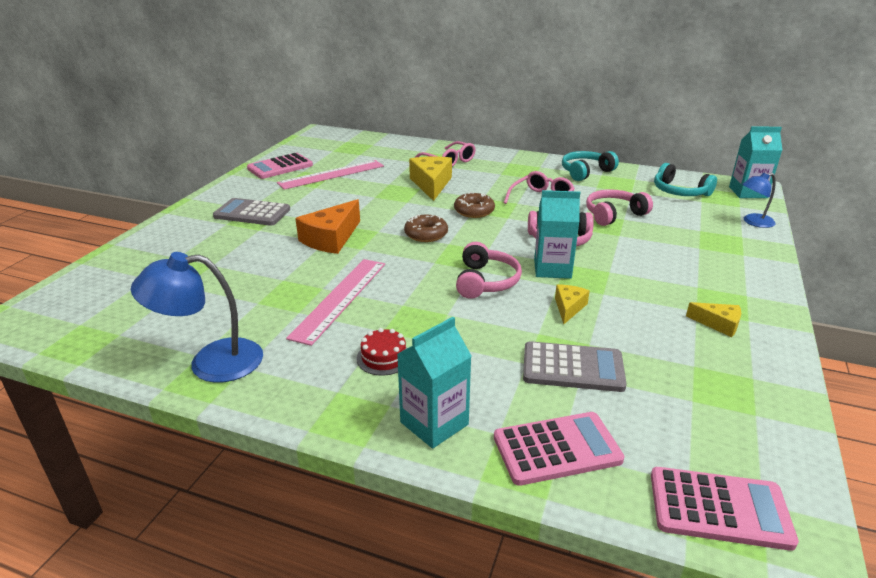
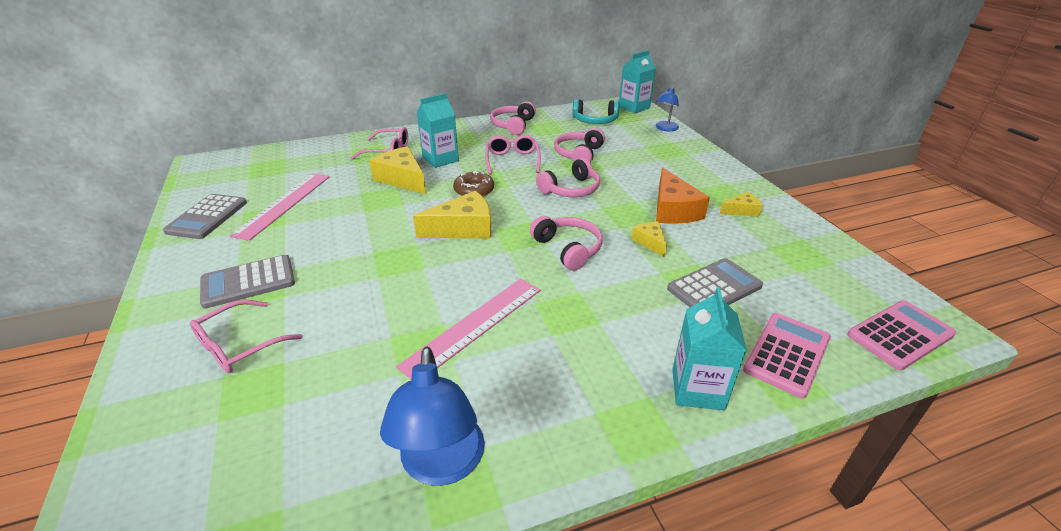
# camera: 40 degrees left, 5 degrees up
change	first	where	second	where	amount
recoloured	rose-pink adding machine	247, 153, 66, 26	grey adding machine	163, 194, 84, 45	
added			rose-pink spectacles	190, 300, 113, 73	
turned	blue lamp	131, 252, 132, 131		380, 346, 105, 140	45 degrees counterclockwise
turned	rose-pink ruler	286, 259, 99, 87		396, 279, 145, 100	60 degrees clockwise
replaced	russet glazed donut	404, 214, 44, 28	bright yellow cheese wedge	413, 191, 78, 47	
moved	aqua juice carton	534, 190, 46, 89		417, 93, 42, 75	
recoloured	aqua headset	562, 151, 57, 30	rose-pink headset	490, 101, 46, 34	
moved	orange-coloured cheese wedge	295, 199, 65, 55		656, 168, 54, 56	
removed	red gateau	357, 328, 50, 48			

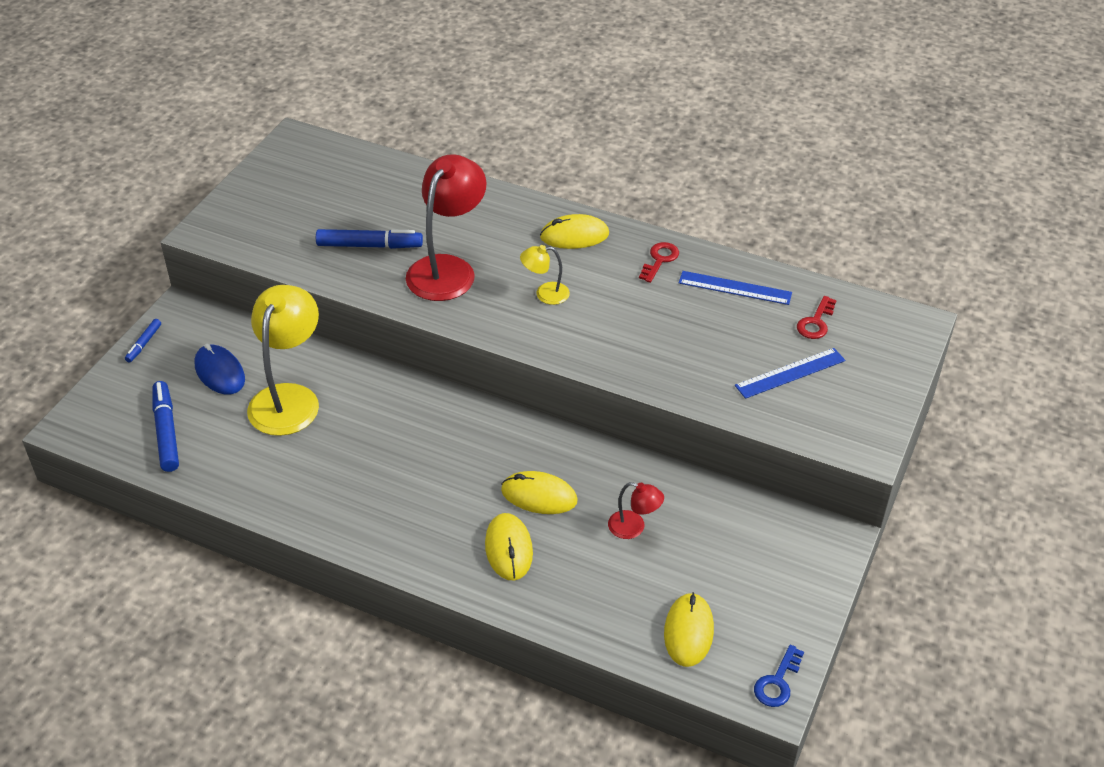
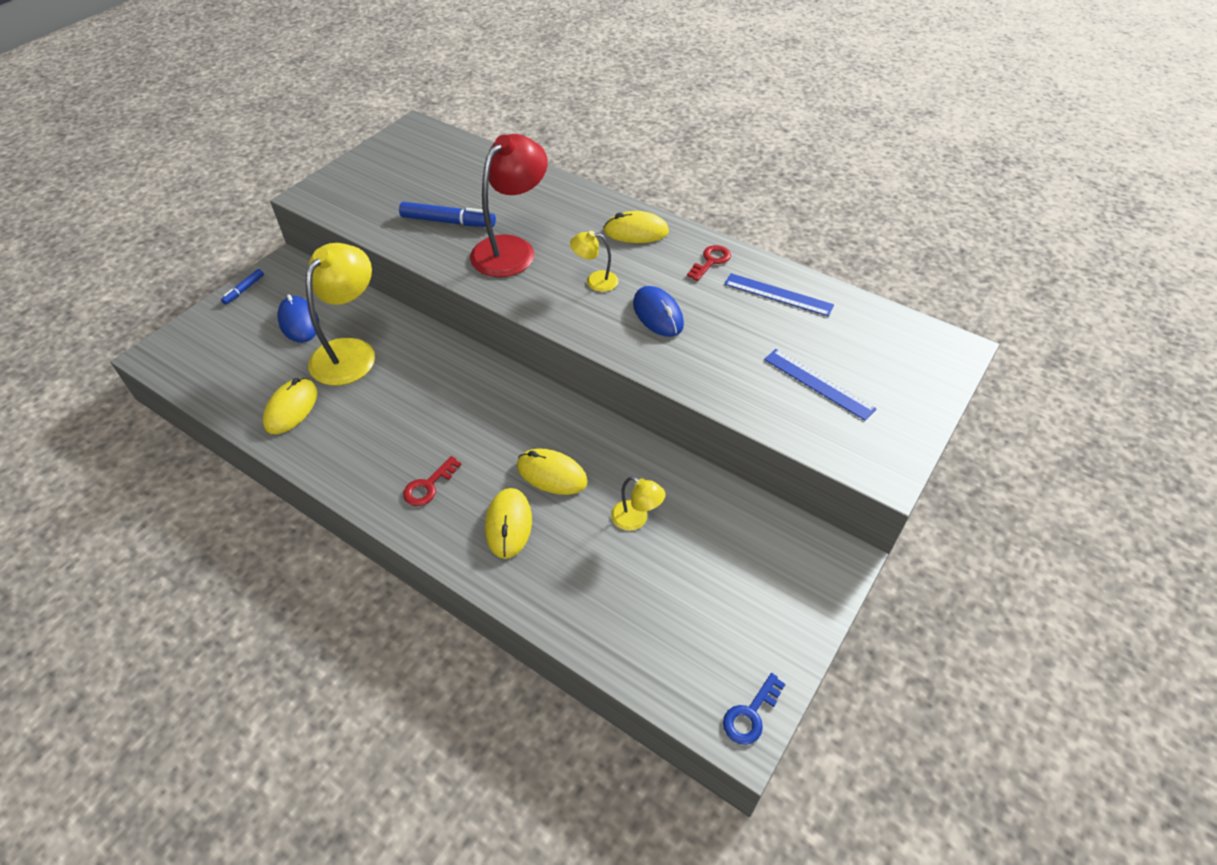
# camera: 10 degrees right, 5 degrees up
change	first	where	second	where	amount
moved	bright yellow PC mouse	664, 592, 50, 75		263, 378, 54, 56	
moved	red latchkey	797, 296, 40, 43		403, 456, 58, 50	
recoloured	red lamp	608, 482, 56, 57	bright yellow lamp	611, 477, 54, 54	
added			blue PC mouse	633, 286, 51, 51	
turned	blue ruler	735, 348, 110, 51		764, 349, 113, 72	60 degrees clockwise
removed	blue marker pen	153, 381, 26, 91			

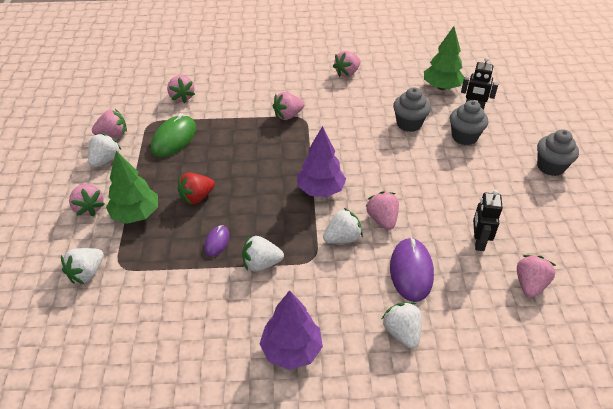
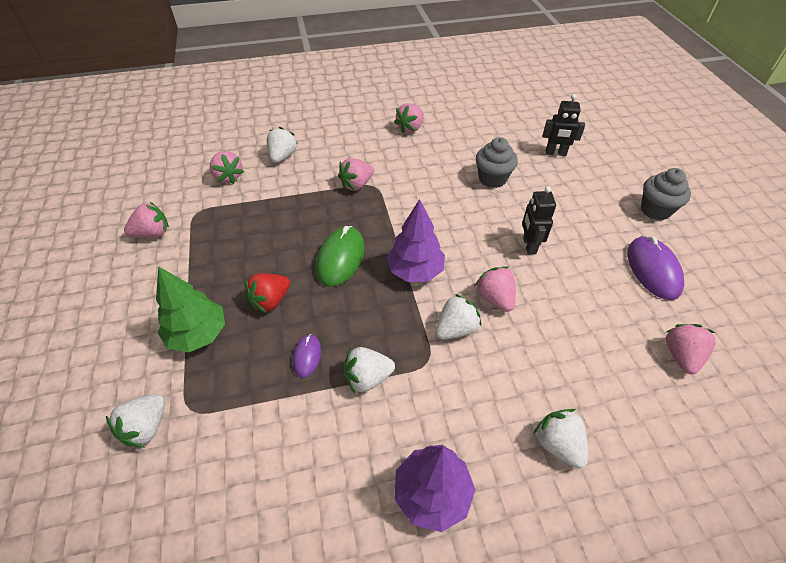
# camera: 10 degrees left, 5 degrees up
change	first	where	second	where	amount
moved	pure white berry	88, 133, 33, 34		267, 127, 31, 36	
moved	emerald PC mouse	151, 113, 45, 44		316, 226, 49, 61	
moved	jet-black robot figure	473, 190, 30, 61		522, 186, 34, 68	
moved	royal purple PC mouse	390, 237, 44, 65		627, 236, 57, 64	
removed	rose-pink berry	69, 184, 36, 33			
removed	emerald fir tree	424, 26, 40, 64			
removed	grey fairy cake	450, 100, 38, 45			

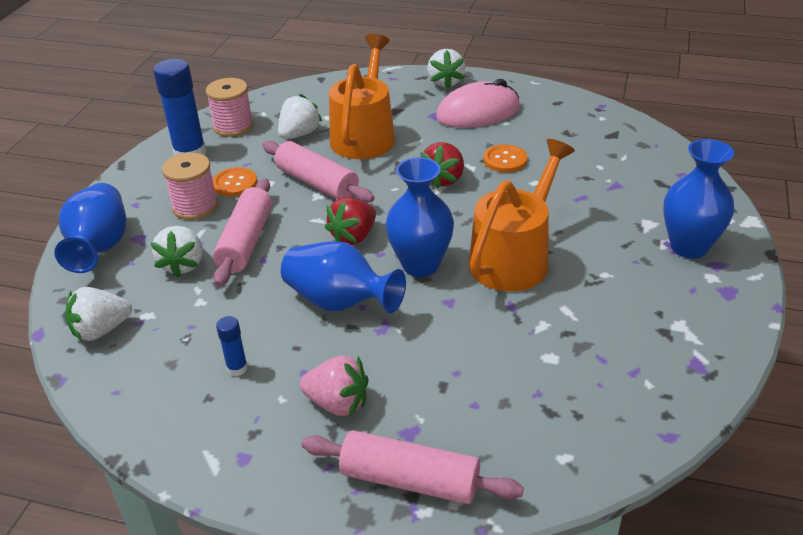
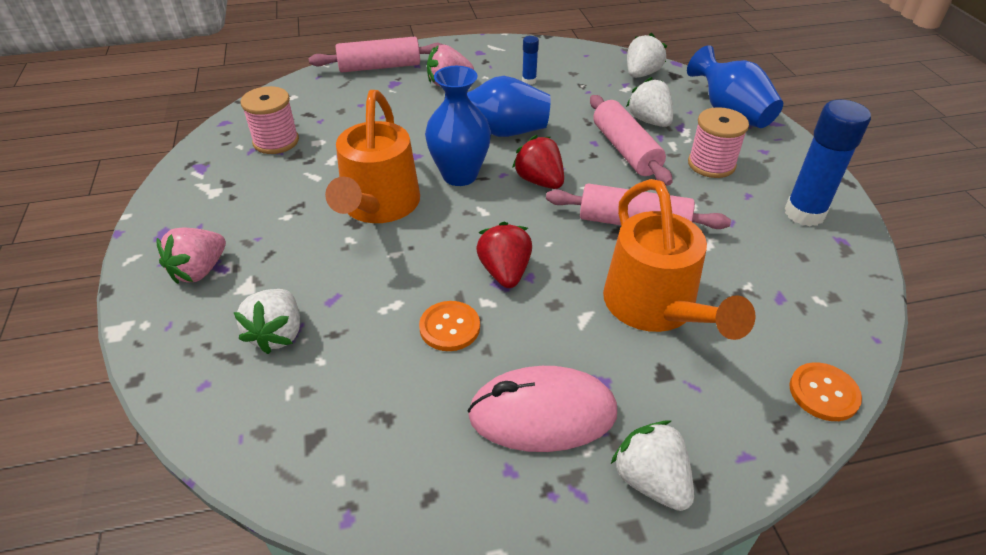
# camera: 150 degrees right, 5 degrees up
change	first	where	second	where	amount
replaced	blue vase	663, 139, 72, 120	rose-pink berry	156, 227, 70, 57	
moved	pure white berry	278, 94, 44, 45		233, 289, 67, 65	
moved	rose-pink bobbin	206, 78, 48, 59		241, 86, 58, 68	
turned	rose-pink PC mouse	436, 79, 84, 49		467, 366, 150, 86	45 degrees clockwise
turned	red berry	324, 197, 52, 48		512, 135, 52, 54	45 degrees counterclockwise
moved	orange-coloured shirt button	213, 167, 44, 30		789, 362, 73, 59	

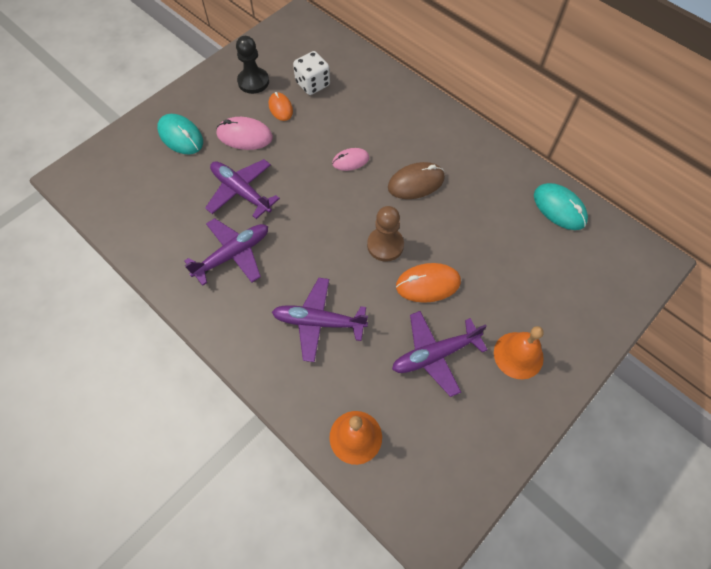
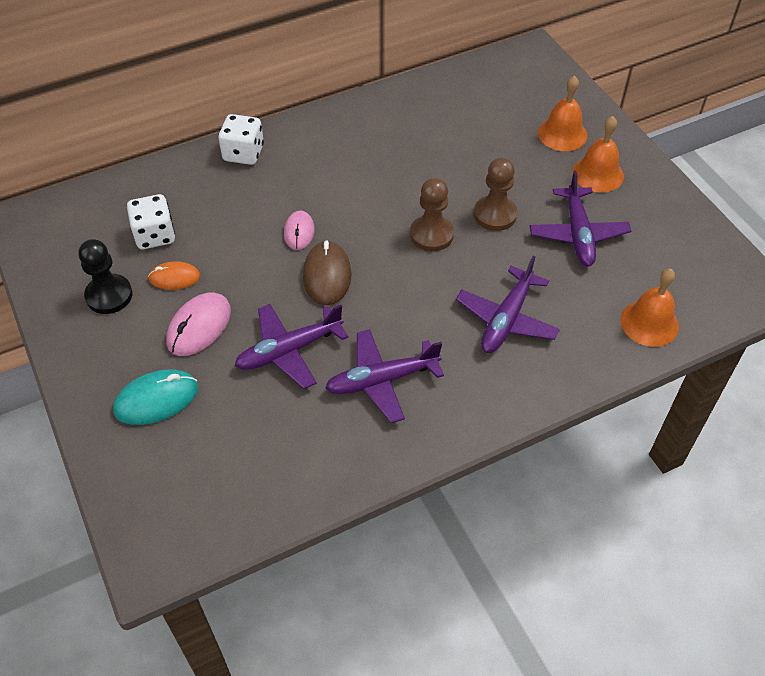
# camera: 70 degrees left, 10 degrees down
change	first	where	second	where	amount
added			pure white dice	219, 114, 45, 51	
moved	russet PC mouse	388, 162, 57, 37		303, 240, 49, 65	
turned	royal purple aeroplane	184, 218, 84, 68		325, 329, 119, 94	90 degrees counterclockwise
replaced	orange-coloured PC mouse	396, 263, 65, 40	russet game pawn	474, 158, 43, 73	
added			orange-coloured hand bell	538, 76, 49, 75	
removed	aqua PC mouse	534, 183, 54, 47			

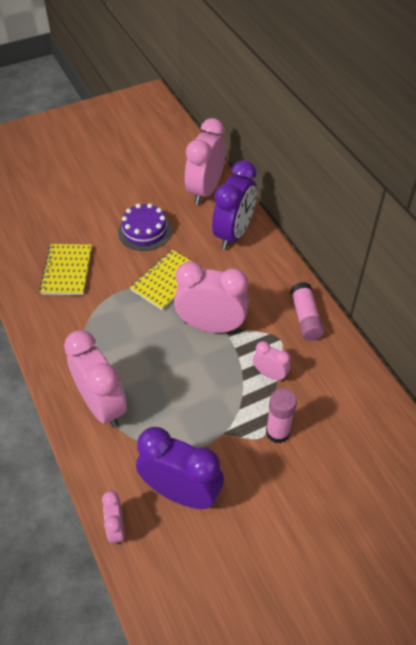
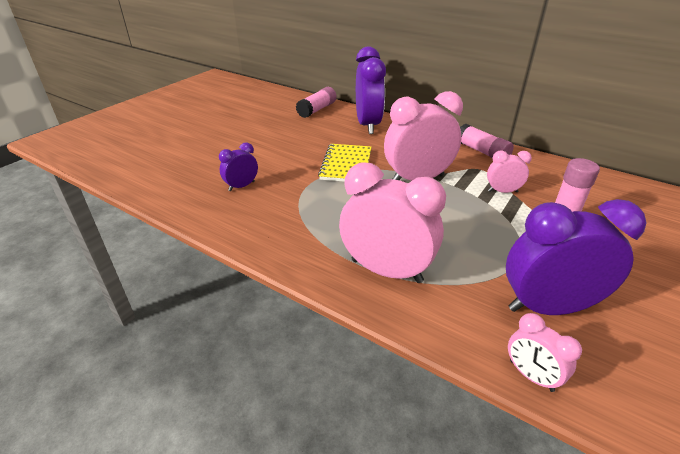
# camera: 30 degrees left, 15 degrees down
change	first	where	second	where	amount
replaced	bright yellow exercise book	40, 244, 52, 51	royal purple bedside clock	219, 142, 39, 49	
replaced	rose-pink bedside clock	185, 118, 41, 87	rose-pink stick of glue	296, 87, 41, 31	
removed	royal purple gateau	118, 203, 54, 48			

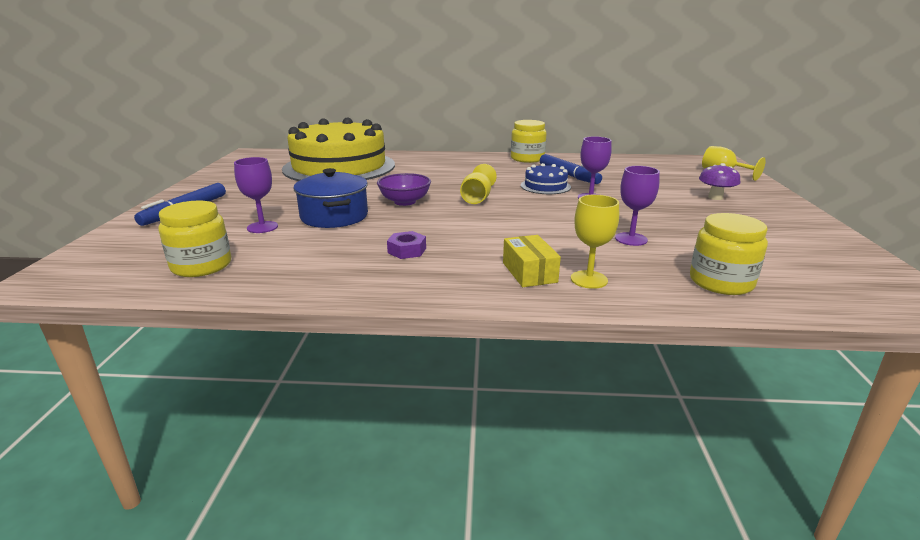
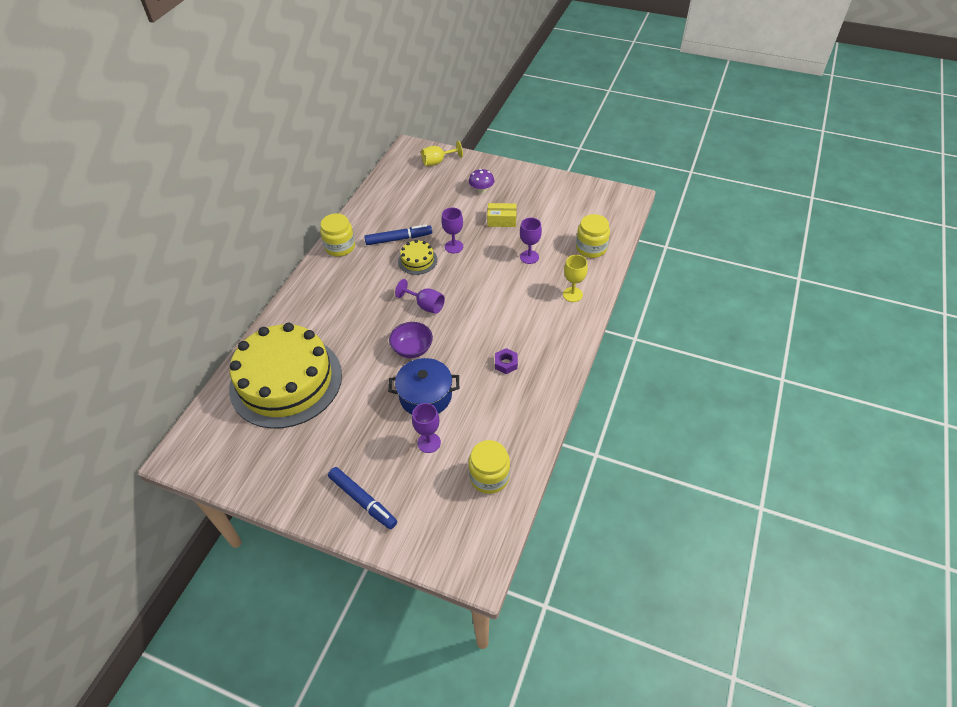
# camera: 70 degrees left, 25 degrees up
change	first	where	second	where	amount
recoloured	bright yellow goblet	460, 164, 37, 40	royal purple goblet	395, 279, 50, 35	
recoloured	blue gateau	521, 163, 50, 31	bright yellow gateau	398, 240, 39, 35	
moved	bright yellow package	503, 235, 58, 52		487, 203, 30, 24	

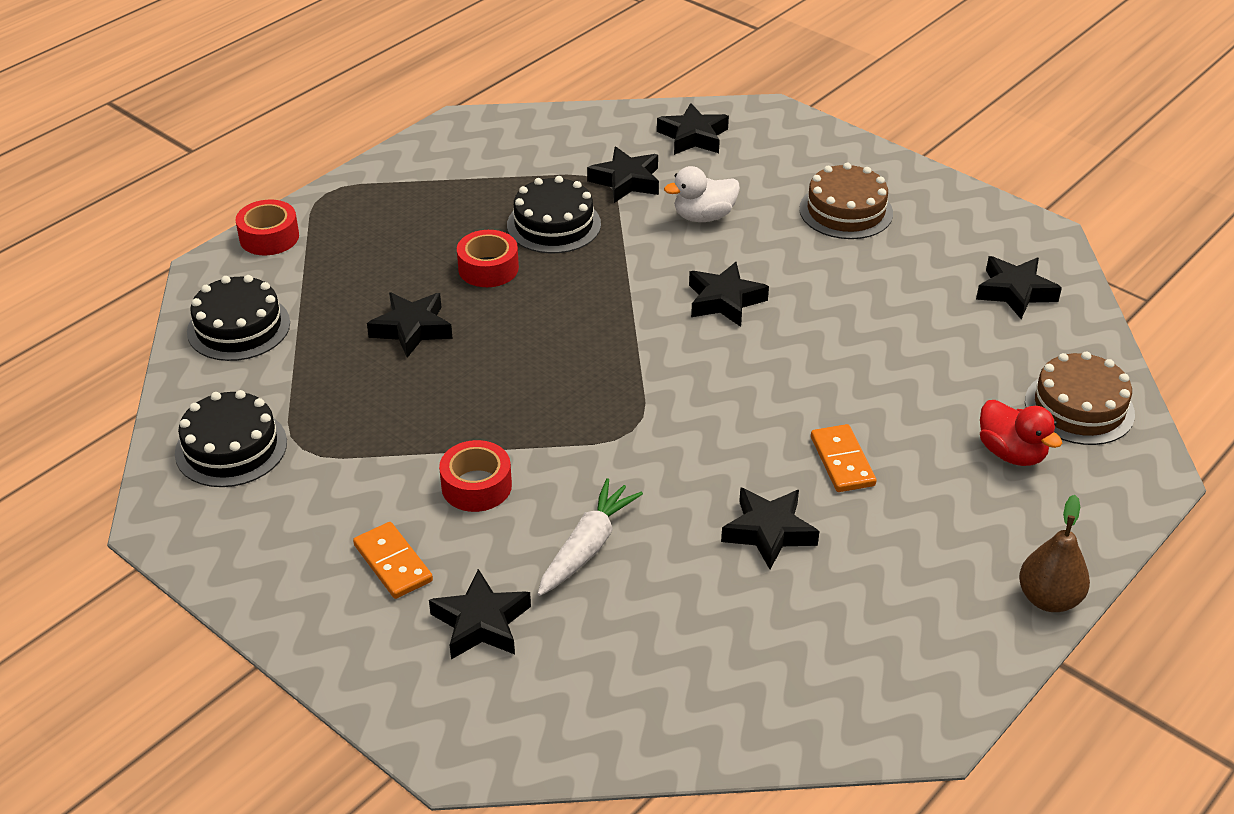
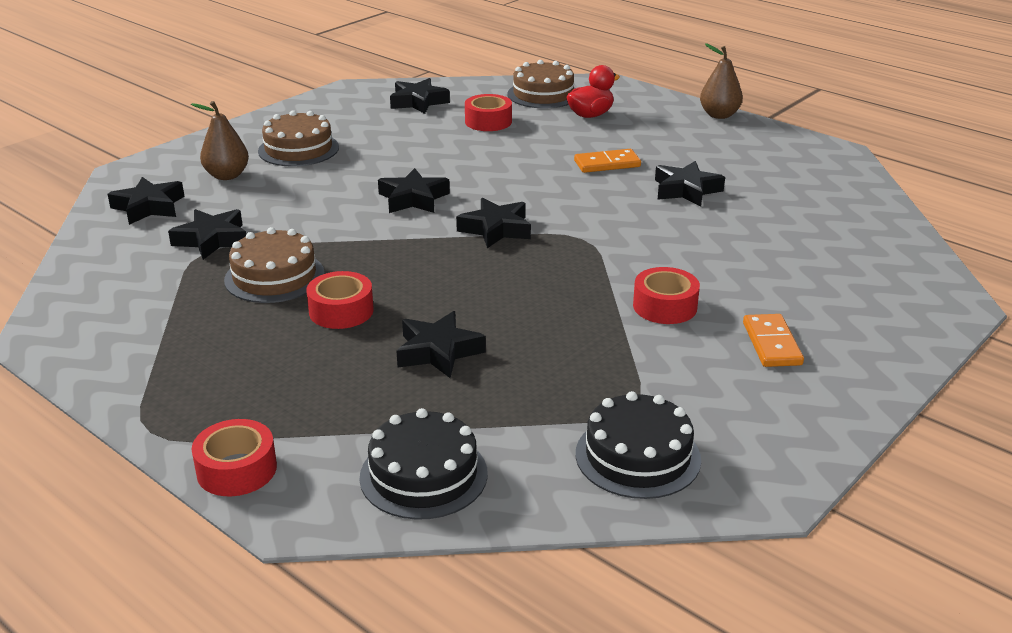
# camera: 90 degrees left, 10 degrees down
change	first	where	second	where	amount
added			russet pear	191, 101, 58, 79	
recoloured	jet-black gateau	507, 176, 94, 77	russet gateau	224, 227, 101, 76	
moved	jet-black star shape	429, 569, 102, 90		456, 198, 75, 50	
added			red sticky tape	465, 94, 47, 37	
turned	orange-coloured domino tile	353, 522, 80, 77		743, 314, 61, 53	60 degrees counterclockwise
removed	pure white toy carrot	538, 478, 105, 118			
removed	pure white toy duck	664, 166, 76, 56			

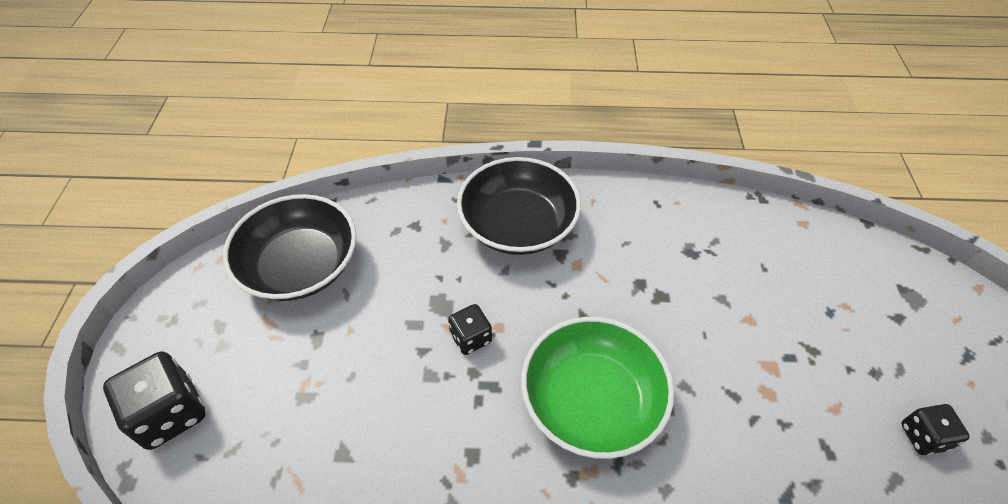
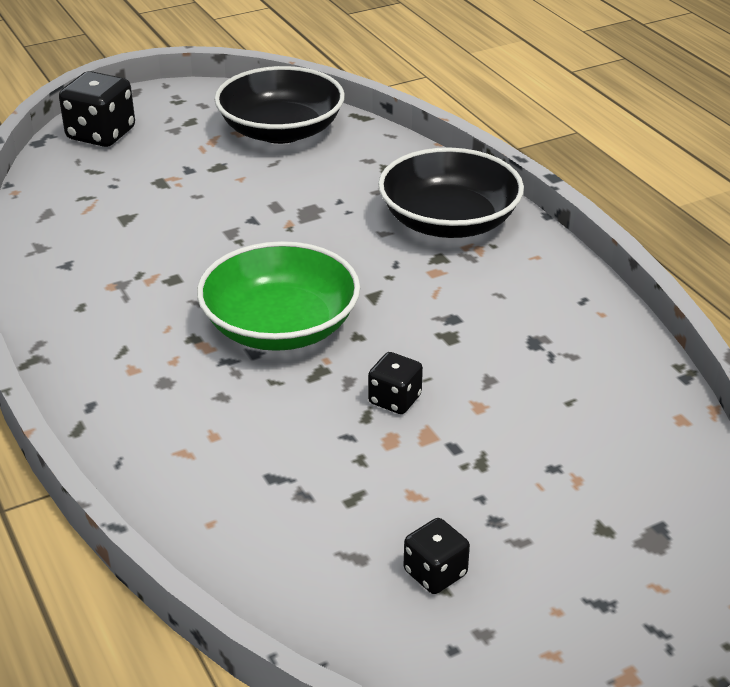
# camera: 60 degrees right, 15 degrees down
change	first	where	second	where	amount
moved	jet-black dice	448, 304, 44, 51		368, 352, 55, 62	

